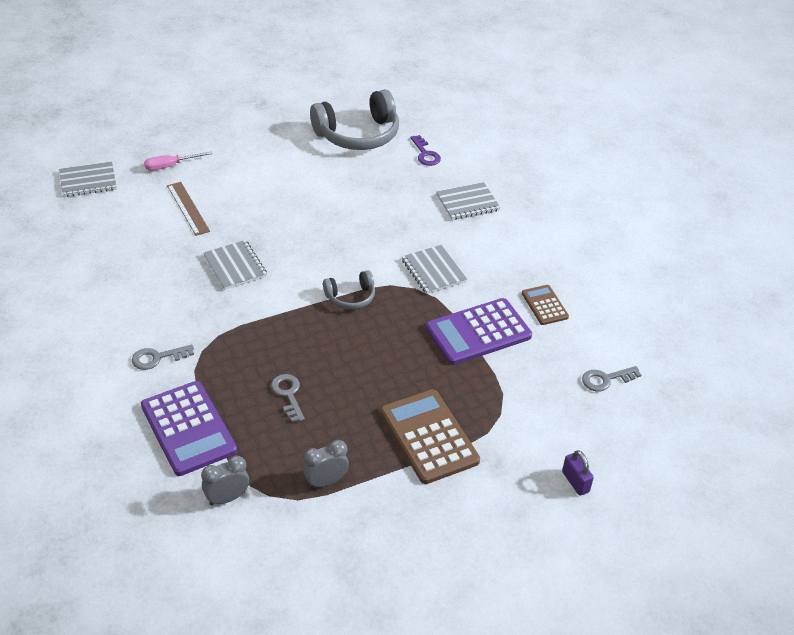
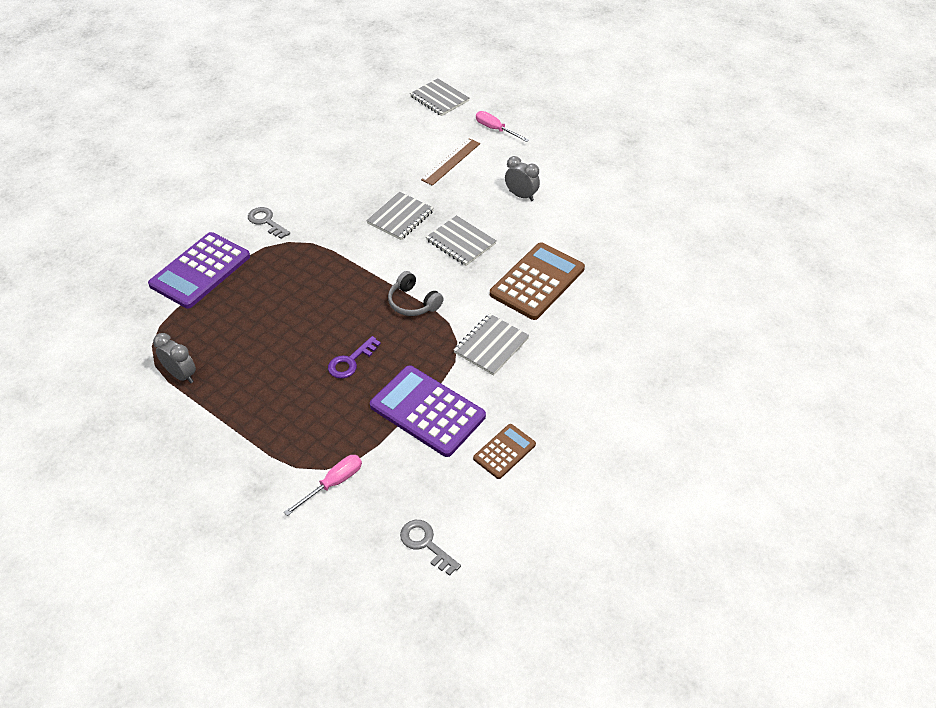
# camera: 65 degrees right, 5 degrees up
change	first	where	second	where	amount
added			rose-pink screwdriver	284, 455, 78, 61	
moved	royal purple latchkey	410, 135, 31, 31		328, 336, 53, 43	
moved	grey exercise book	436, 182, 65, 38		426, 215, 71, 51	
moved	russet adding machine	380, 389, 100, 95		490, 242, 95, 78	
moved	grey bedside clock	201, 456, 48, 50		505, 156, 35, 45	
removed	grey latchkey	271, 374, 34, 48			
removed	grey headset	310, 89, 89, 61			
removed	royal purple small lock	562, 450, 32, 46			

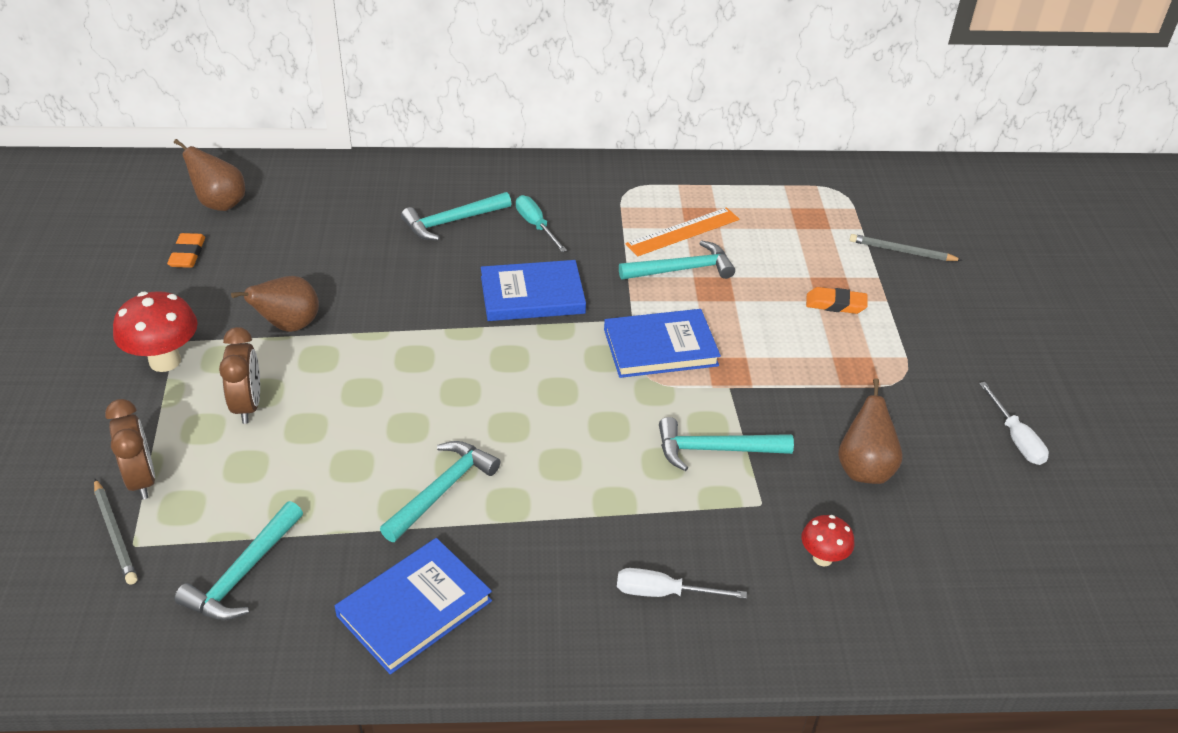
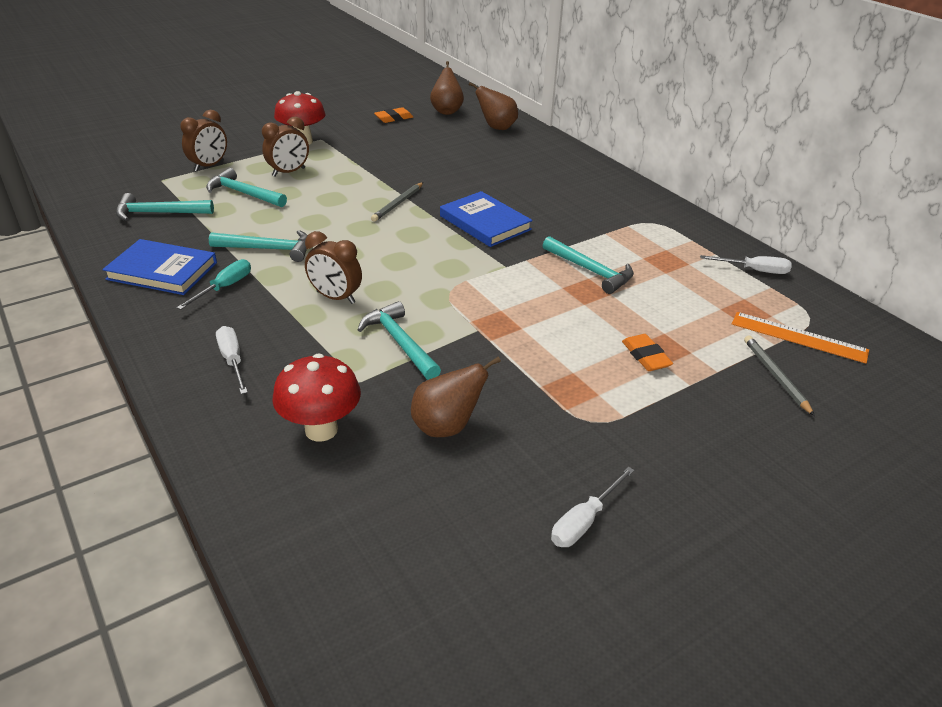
# camera: 60 degrees right, 5 degrees down
change	first	where	second	where	amount
moved	aqua screwdriver	516, 195, 51, 57		176, 259, 75, 51	
moved	aqua carpenter's hammer	401, 192, 111, 48		206, 168, 81, 39	
resized	red fungus	801, 515, 53, 51		272, 353, 89, 89	x1.74
added			russet bedside clock	305, 231, 57, 73	
moved	grey wooden pencil	94, 479, 43, 106		371, 182, 53, 40	
moved	russet pear	231, 276, 88, 56		469, 82, 49, 48	
added			pure white screwdriver	700, 255, 92, 19	
moved	orange-coloured ruler	625, 208, 114, 48		732, 312, 137, 51	
removed	blue hardcover	604, 309, 117, 69			

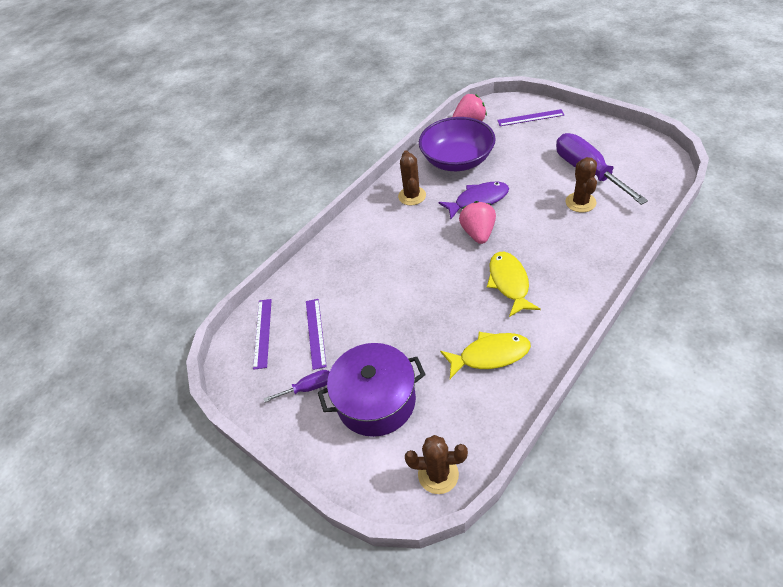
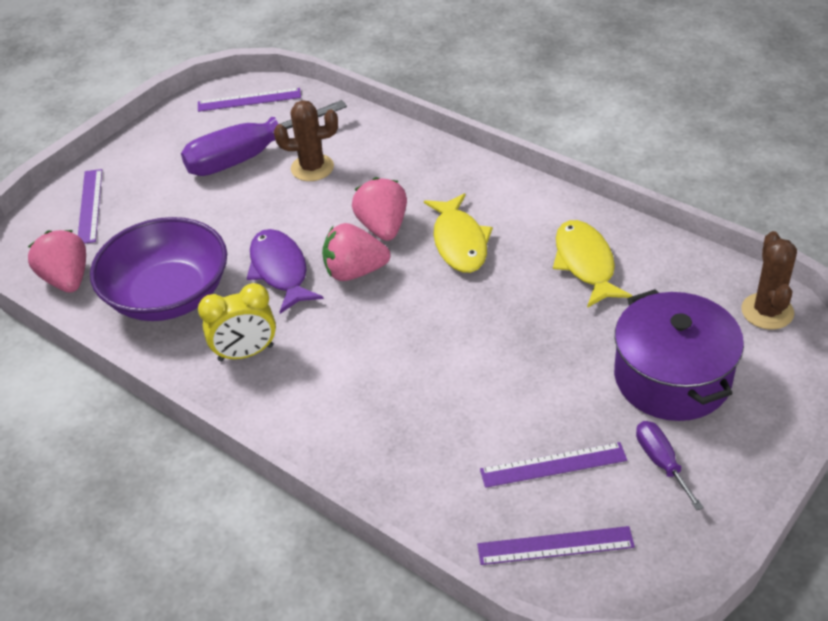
# camera: 95 degrees left, 5 degrees down
change	first	where	second	where	amount
added			royal purple ruler	198, 88, 103, 24	
replaced	russet prickly plant	398, 150, 28, 55	bright yellow bedside clock	198, 283, 78, 78	
added			rose-pink berry	352, 177, 55, 64	
turned	bright yellow fish	487, 252, 54, 65		424, 193, 69, 80	90 degrees counterclockwise

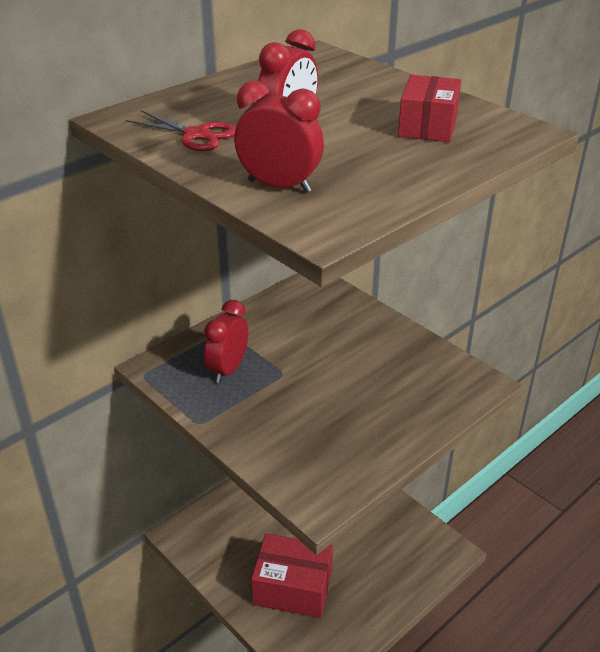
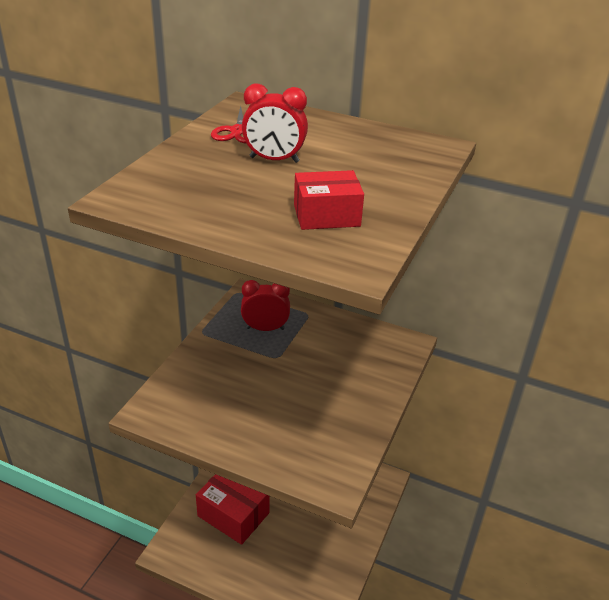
# camera: 65 degrees right, 0 degrees up
change	first	where	second	where	amount
turned	red package	251, 533, 82, 85		196, 474, 74, 71	45 degrees counterclockwise
removed	red bedside clock	234, 81, 90, 112			

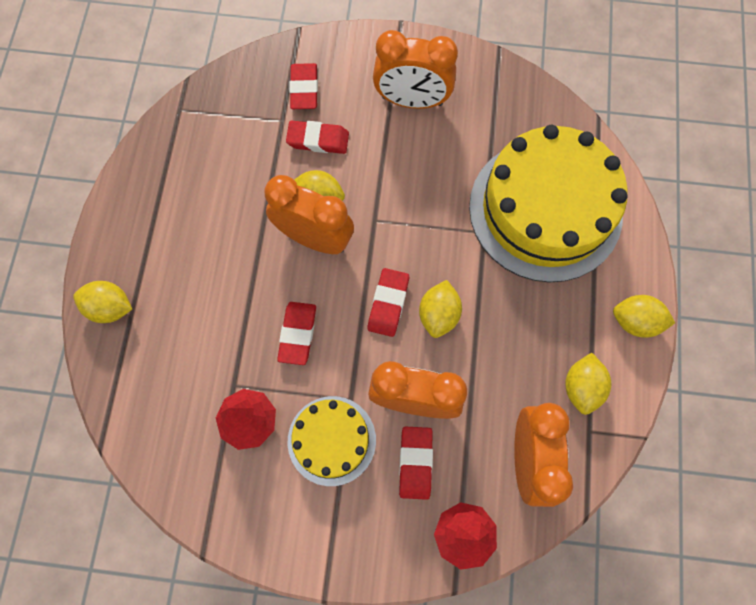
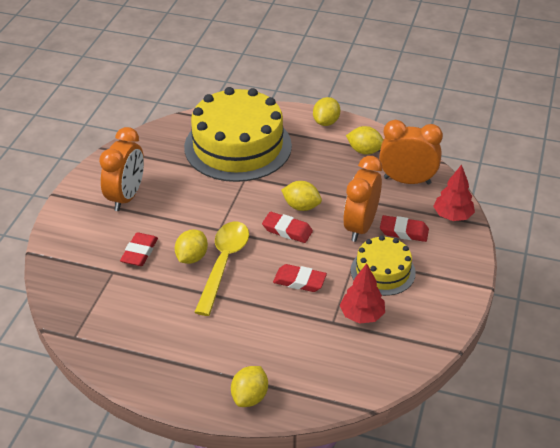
# camera: 80 degrees left, 30 degrees down
change	first	where	second	where	amount
replaced	orange-coloured bedside clock	265, 175, 89, 79	bright yellow tablespoon	195, 222, 54, 94	
removed	red eraser	289, 63, 29, 46			

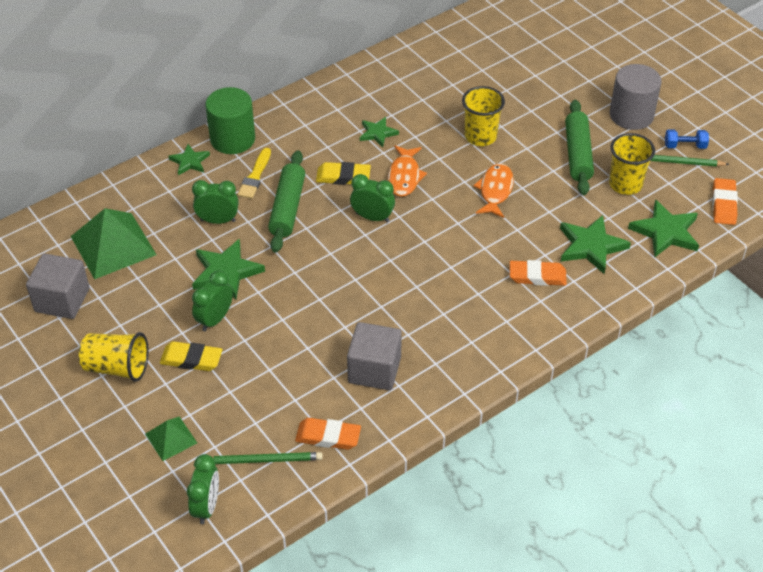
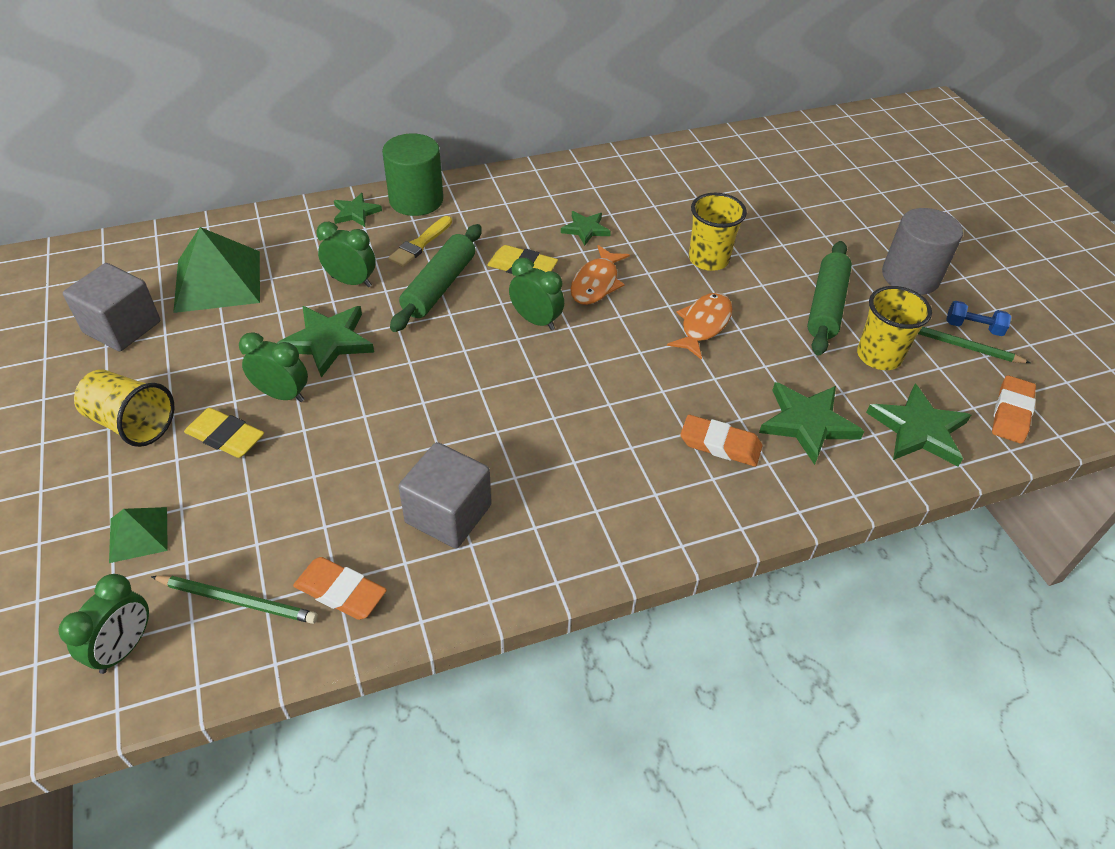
# camera: 15 degrees right, 0 degrees up
change	first	where	second	where	amount
turned	emerald bedside clock	192, 270, 41, 61		239, 332, 69, 70	60 degrees clockwise

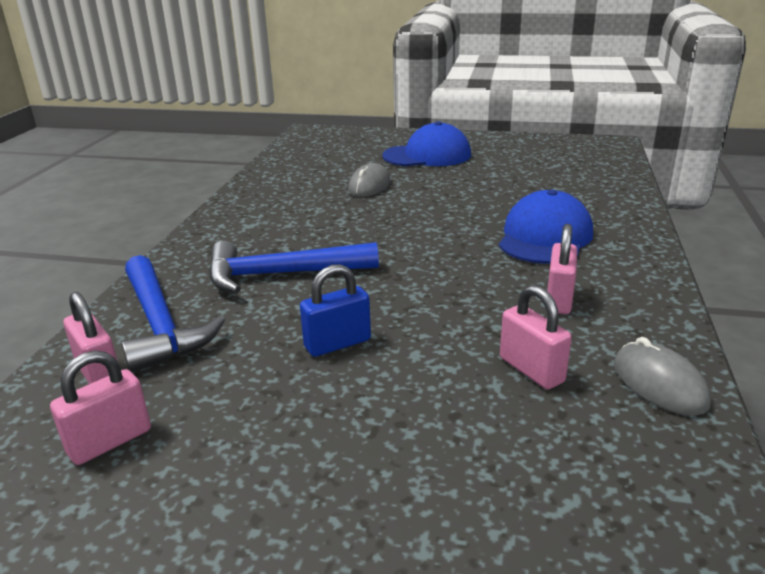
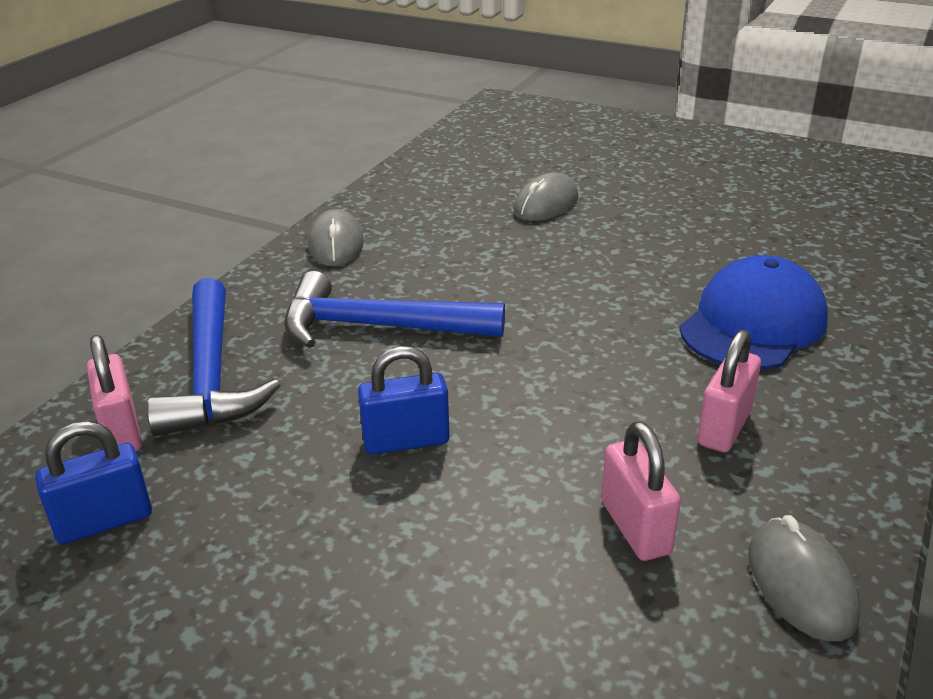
# camera: 15 degrees right, 5 degrees up
change	first	where	second	where	amount
recoloured	rose-pink small lock	50, 350, 101, 115	blue small lock	35, 421, 117, 124	
added			grey PC mouse	308, 209, 56, 57	
removed	blue baseball cap	382, 121, 89, 45			

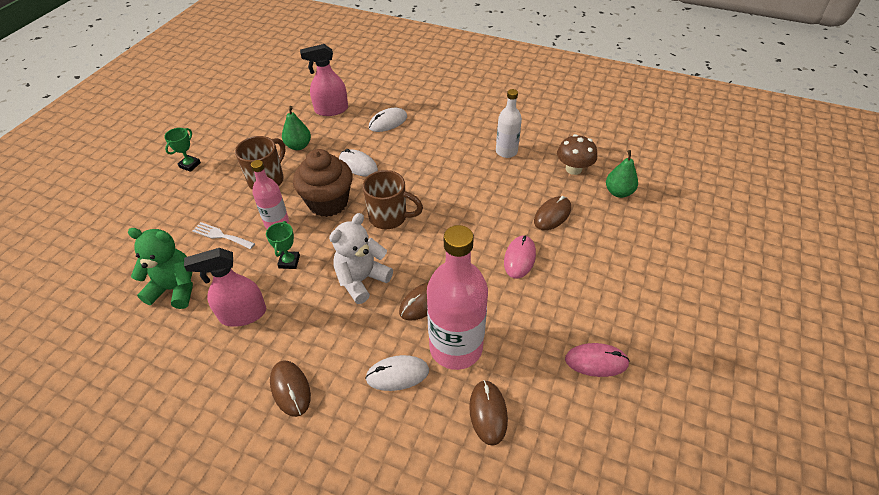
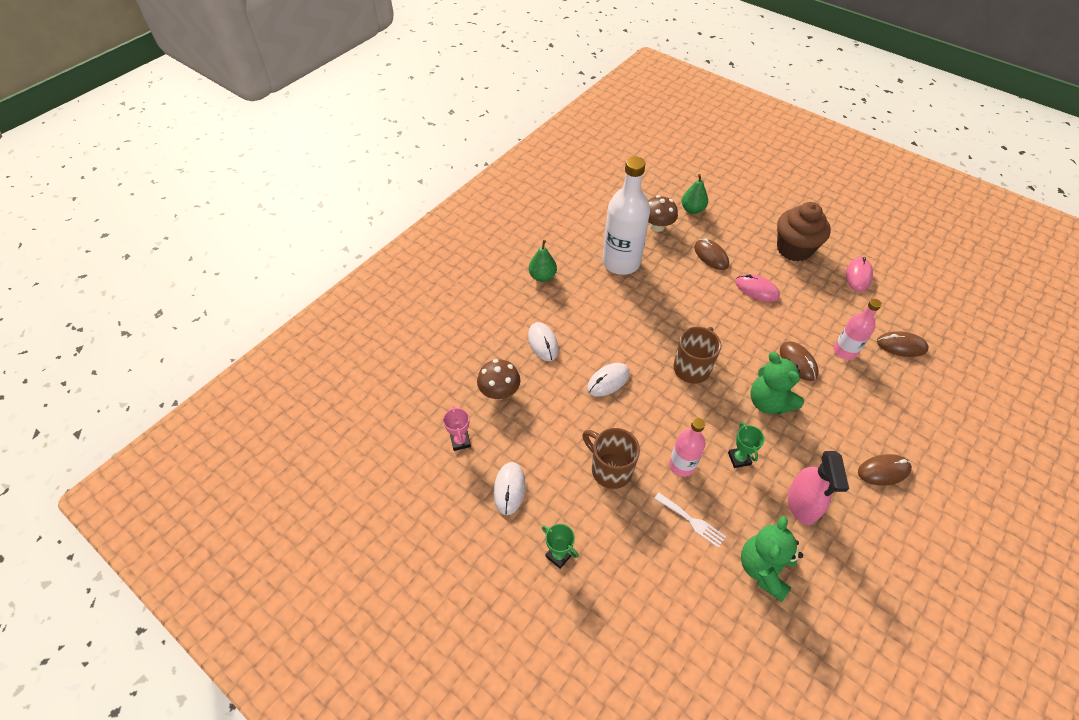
# camera: 75 degrees left, 5 degrees up
change	first	where	second	where	amount
added			rose-pink trophy	443, 405, 28, 46	
replaced	rose-pink spray bottle	300, 44, 48, 72	russet fungus	477, 359, 43, 41	
moved	pure white PC mouse	365, 355, 64, 36		494, 462, 32, 53	
moved	emerald pear	282, 106, 29, 44		529, 240, 28, 42	
resized	pure white drink bottle	496, 89, 26, 69		602, 157, 48, 118	x1.80
turned	pure white fork	192, 222, 63, 27		654, 493, 72, 55	90 degrees counterclockwise
turned	emerald trophy	266, 221, 34, 48		728, 422, 37, 46	60 degrees clockwise
recoloured	pure white stuffed bear	329, 213, 64, 91	emerald stuffed bear	751, 352, 53, 63	
moved	russet fairy cake	293, 149, 60, 68		777, 202, 54, 60	
resized	rose-pink drink bottle	427, 225, 61, 145		833, 299, 49, 61	x0.56

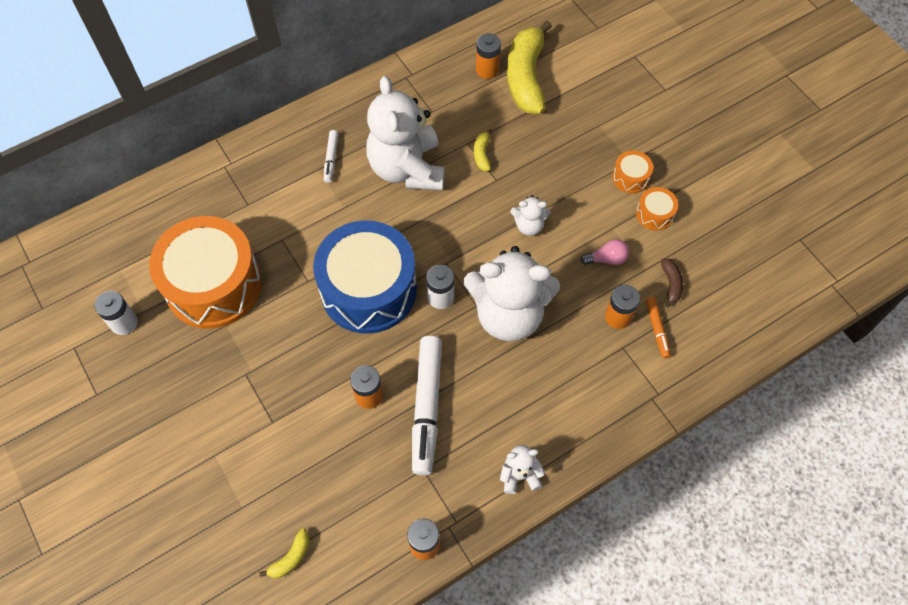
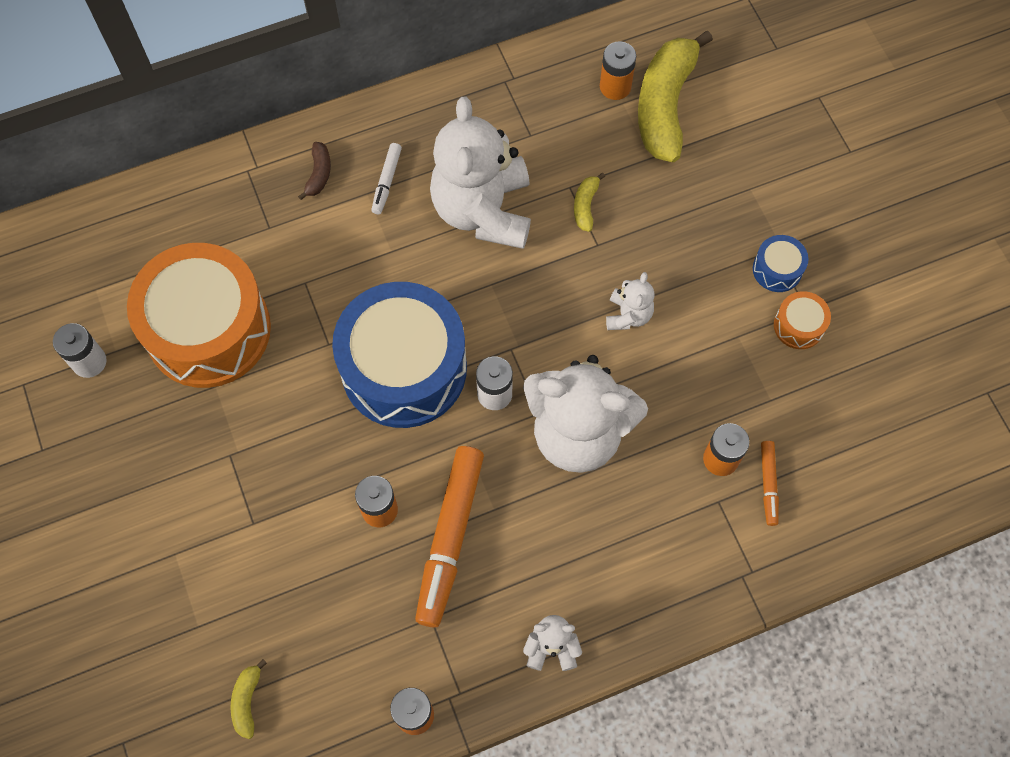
# camera: 10 degrees right, 5 degrees up
change	first	where	second	where	amount
turned	bright yellow banana	260, 528, 50, 50		230, 659, 37, 80	135 degrees clockwise
moved	russet banana	661, 259, 22, 49		298, 142, 33, 58	
recoloured	pure white marker pen	412, 336, 30, 140	orange-coloured marker pen	415, 446, 69, 182	
turned	pure white stuffed bear	510, 195, 41, 41		606, 272, 48, 58	90 degrees counterclockwise
recoloured	orange-coloured snare drum	612, 151, 41, 42	blue snare drum	753, 235, 55, 57	
removed	rose-pink bulb	580, 239, 49, 26			

